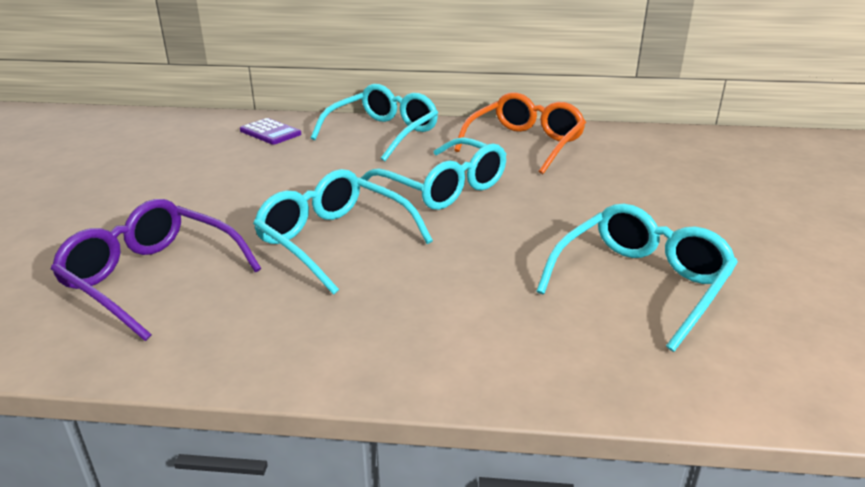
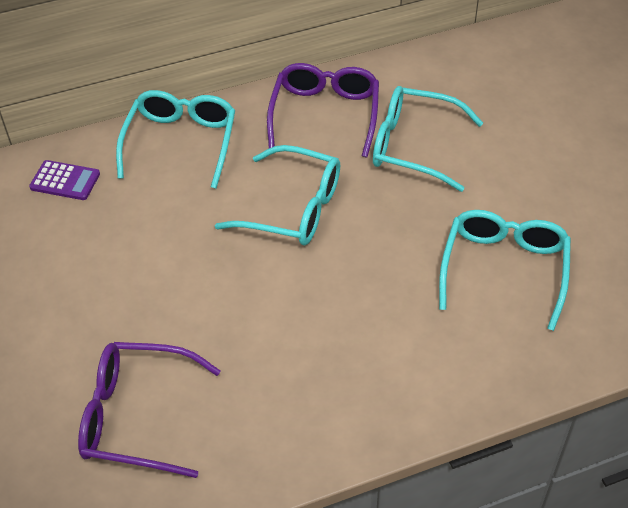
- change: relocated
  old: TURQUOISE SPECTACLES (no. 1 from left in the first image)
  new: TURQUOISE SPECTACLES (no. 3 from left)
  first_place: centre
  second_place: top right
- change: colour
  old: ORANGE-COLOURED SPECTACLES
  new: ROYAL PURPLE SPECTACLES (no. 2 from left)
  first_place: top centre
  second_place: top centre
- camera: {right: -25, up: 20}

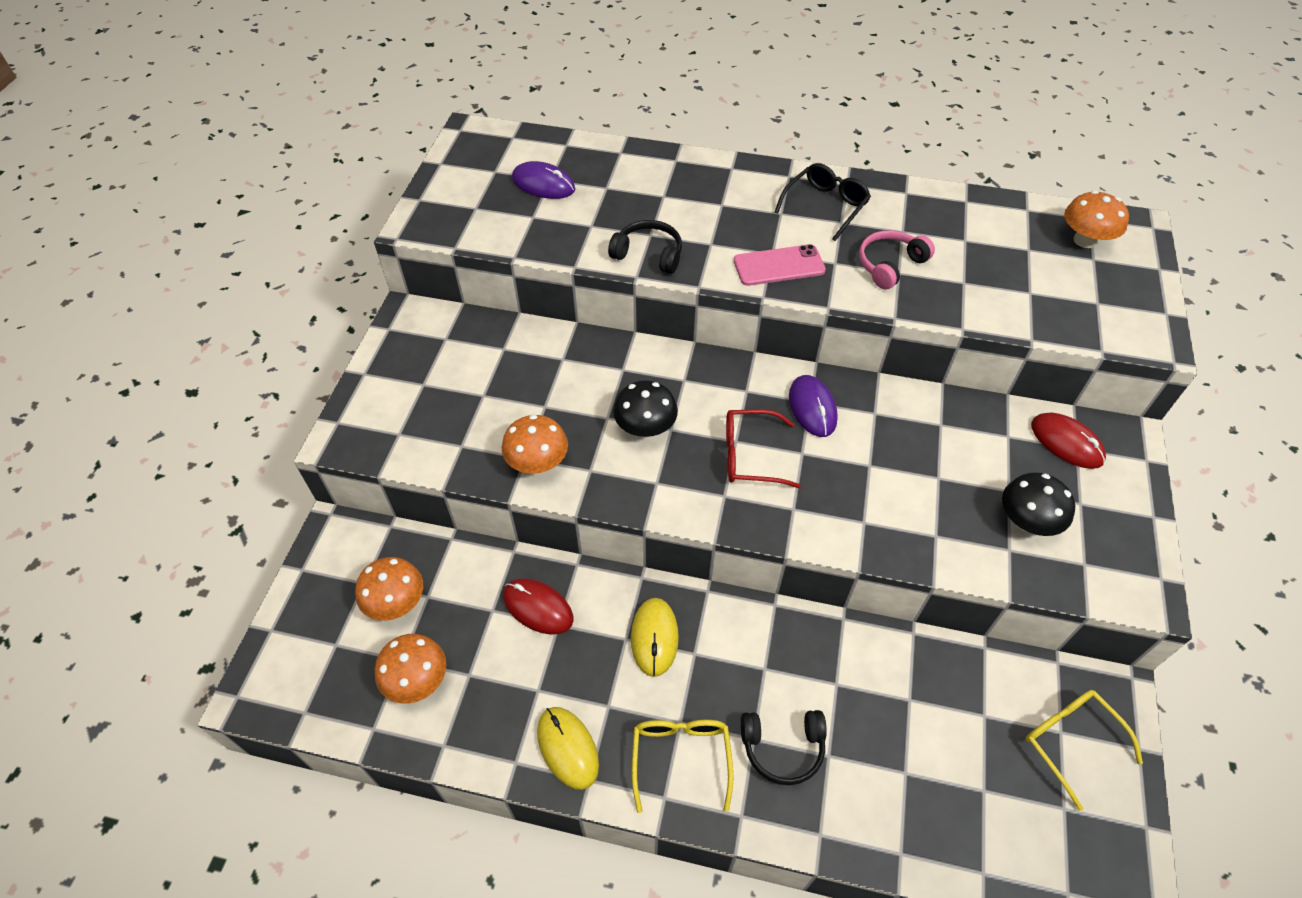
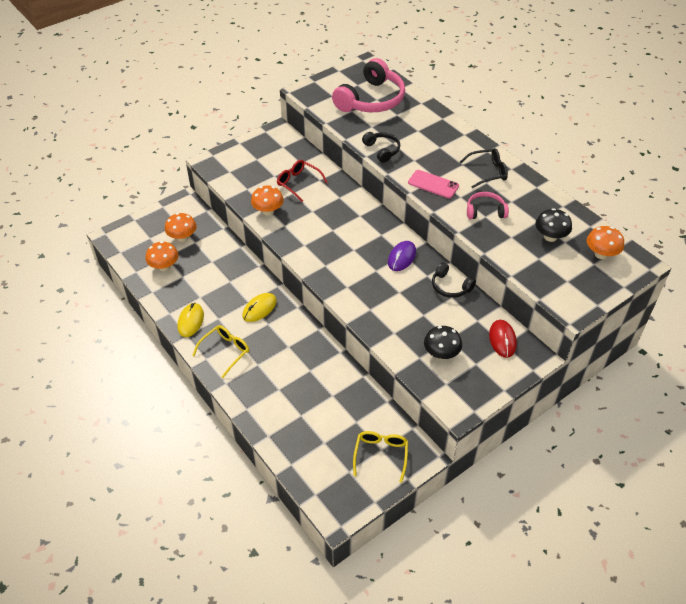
- change: missing
  old: RED MOUSE (no. 1 from left)
  first_place: bottom centre
- change: exchanged
  old: ROYAL PURPLE MOUSE (no. 1 from left)
  new: ROSE-PINK OVER-EAR HEADPHONES (no. 1 from left)
  first_place: top centre
  second_place: top centre
- change: relocated
  old: JET-BLACK TOADSTOOL (no. 1 from left in the first image)
  new: JET-BLACK TOADSTOOL (no. 2 from left)
  first_place: centre
  second_place: middle right
- change: relocated
  old: RED SPECTACLES
  first_place: centre
  second_place: top centre
- change: relocated
  old: JET-BLACK OVER-EAR HEADPHONES (no. 2 from left)
  first_place: bottom centre
  second_place: centre
- camera: {right: 40, up: -5}

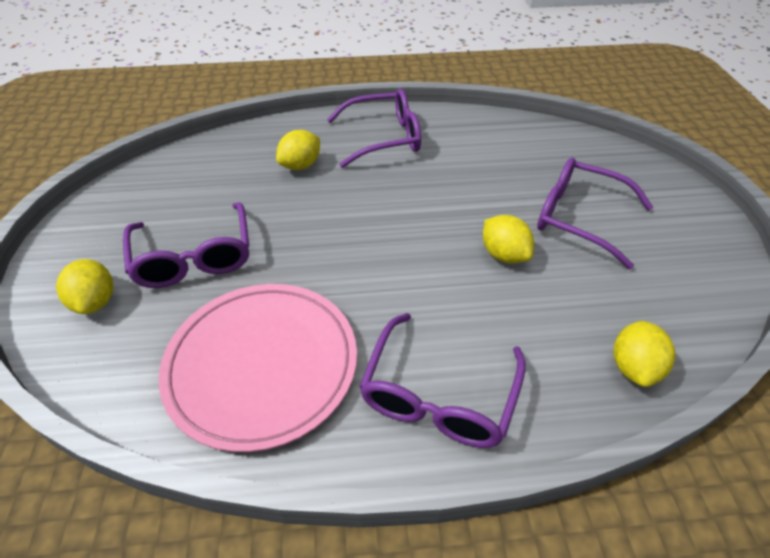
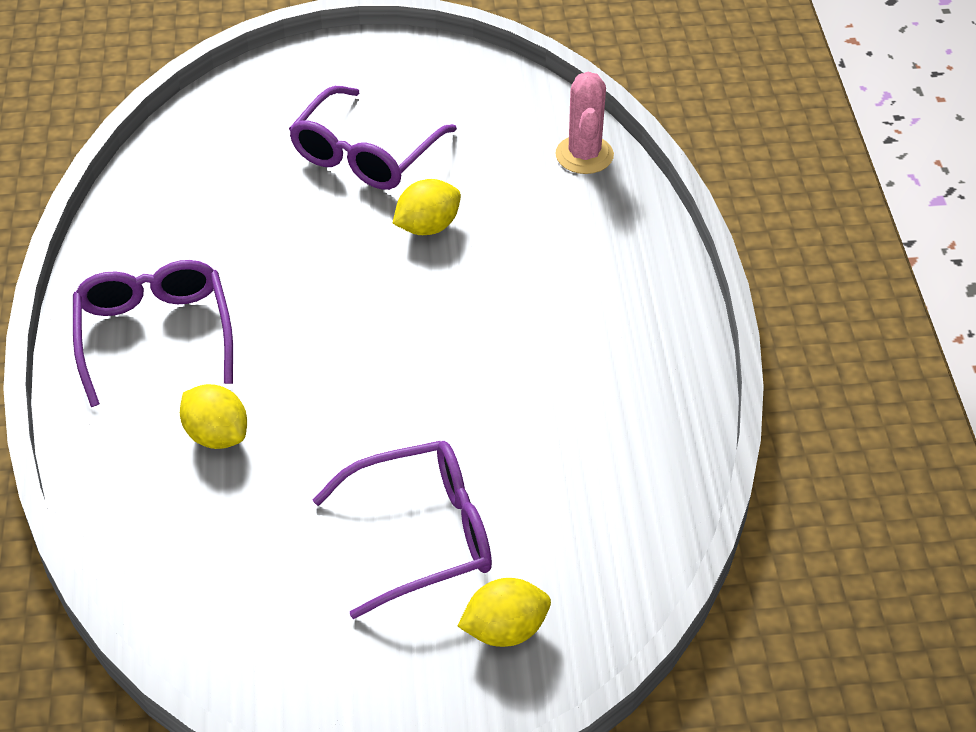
- change: missing
  old: ROSE-PINK PLATE
  first_place: centre
- change: missing
  old: ROYAL PURPLE SPECTACLES (no. 3 from left)
  first_place: bottom centre
- change: exchanged
  old: YELLOW LEMON (no. 4 from left)
  new: ROSE-PINK PRICKLY PLANT
  first_place: middle right
  second_place: top centre
- camera: {right: -90, up: 0}

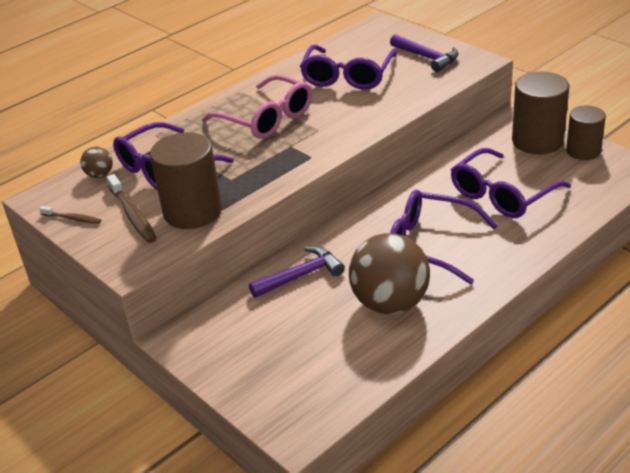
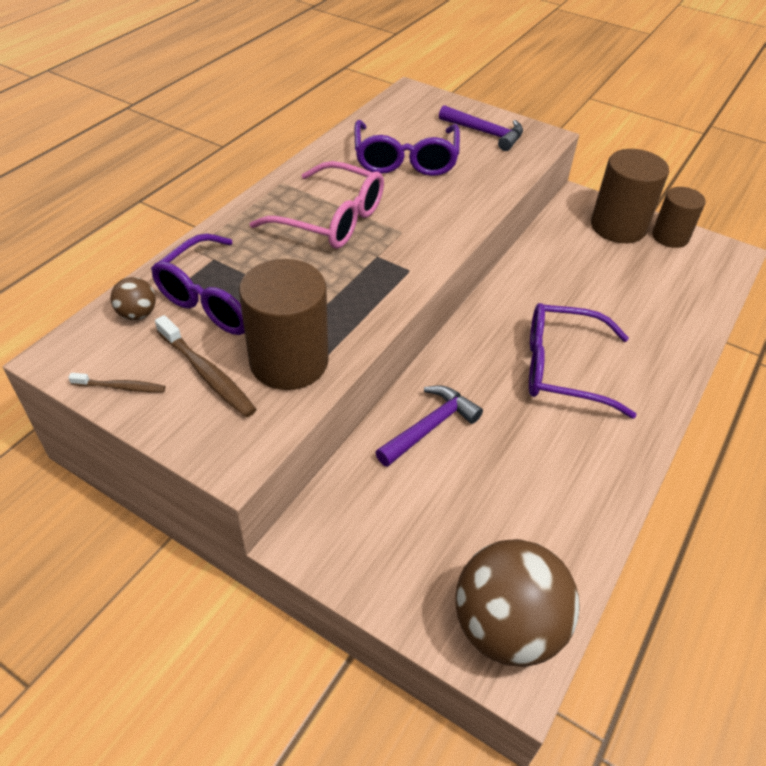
- change: relocated
  old: RUSSET PLAY BALL (no. 2 from left)
  first_place: centre
  second_place: bottom right
- change: missing
  old: ROYAL PURPLE SPECTACLES (no. 4 from left)
  first_place: middle right
- camera: {right: -20, up: 10}

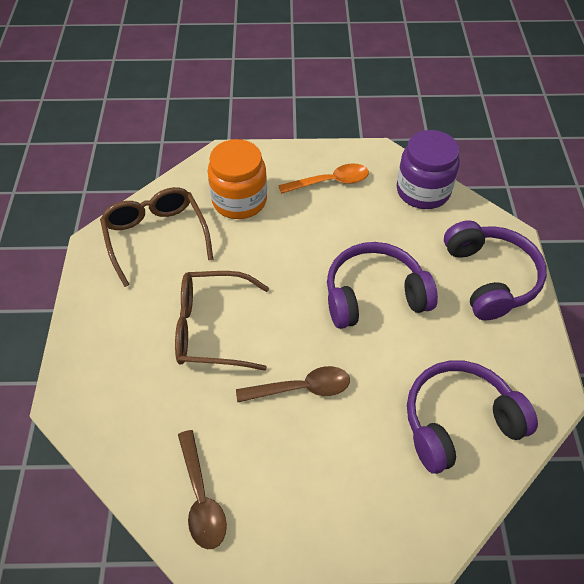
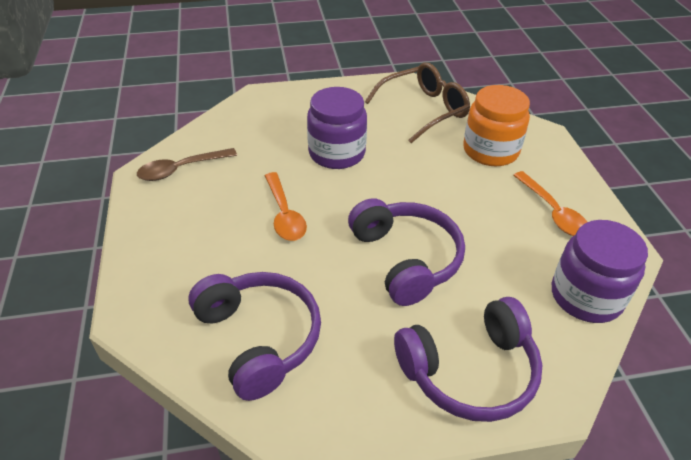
- change: exchanged
  old: RUSSET SPECTACLES (no. 2 from left)
  new: ROYAL PURPLE JAM JAR (no. 1 from left)
  first_place: centre
  second_place: top centre
- change: colour
  old: RUSSET TABLESPOON (no. 2 from left)
  new: ORANGE-COLOURED TABLESPOON (no. 1 from left)
  first_place: centre
  second_place: centre
- camera: {right: 80, up: -10}

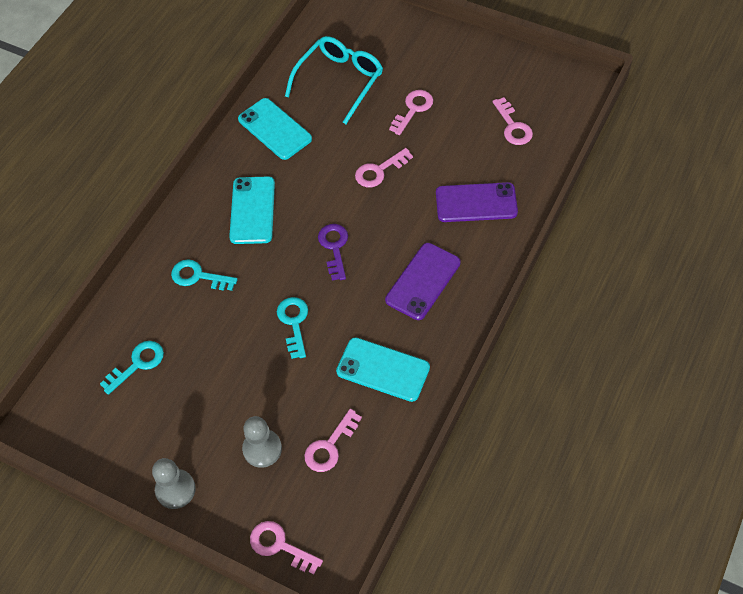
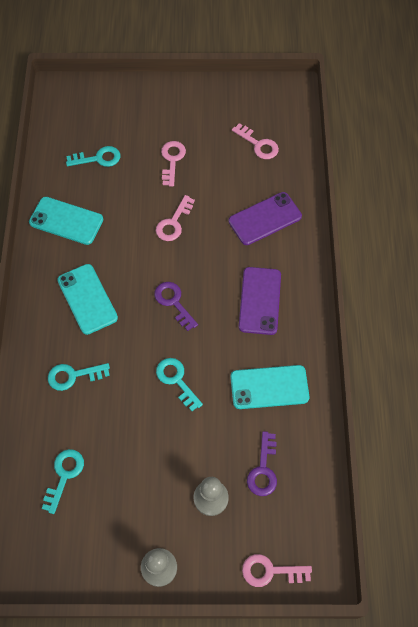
- change: exchanged
  old: TURQUOISE SPECTACLES
  new: TURQUOISE DOOR KEY (no. 3 from left)
  first_place: top centre
  second_place: top left
- change: colour
  old: ROSE-PINK DOOR KEY (no. 2 from left)
  new: ROYAL PURPLE DOOR KEY (no. 2 from left)
  first_place: bottom centre
  second_place: bottom centre
- camera: {right: -30, up: 5}

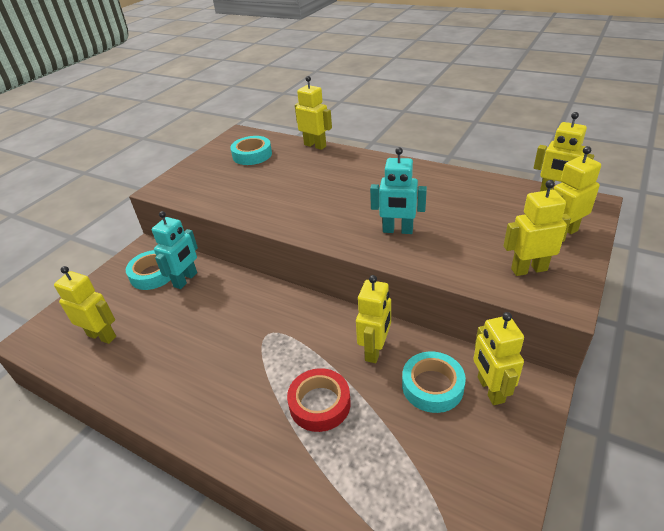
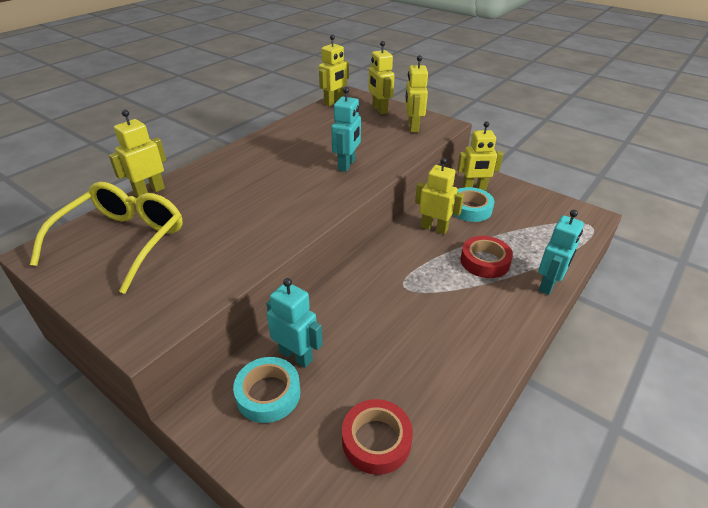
- change: exchanged
  old: YELLOW TOY ROBOT (no. 1 from left)
  new: RED TAPE (no. 1 from left)
  first_place: middle left
  second_place: bottom centre
- change: exchanged
  old: TURQUOISE TAPE (no. 2 from left)
  new: YELLOW SPECTACLES
  first_place: top centre
  second_place: middle left
- change: appeared
  new: TURQUOISE TOY ROBOT (no. 3 from left)
  second_place: middle right
- camera: {right: -85, up: 0}

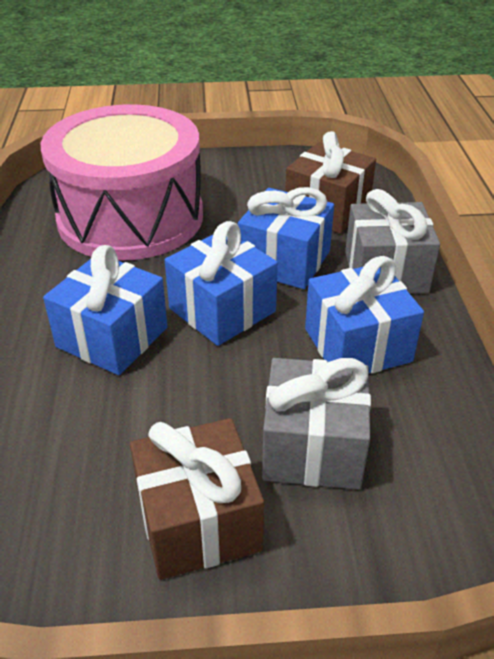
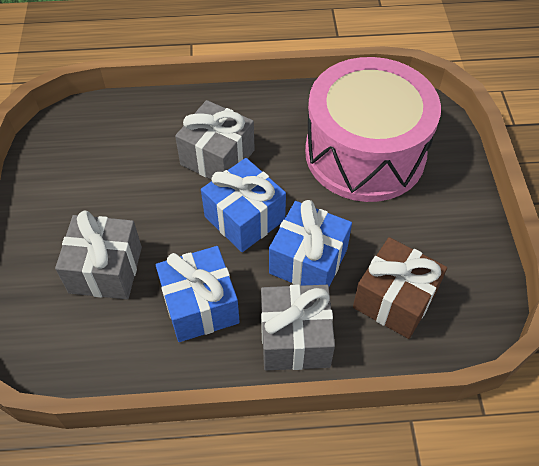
- change: colour
  old: COBALT WRAPPED GIFT (no. 1 from left)
  new: GREY WRAPPED GIFT (no. 2 from left)
  first_place: middle left
  second_place: top centre
- change: missing
  old: RUSSET WRAPPED GIFT (no. 1 from left)
  first_place: bottom centre
- camera: {right: 90, up: 15}

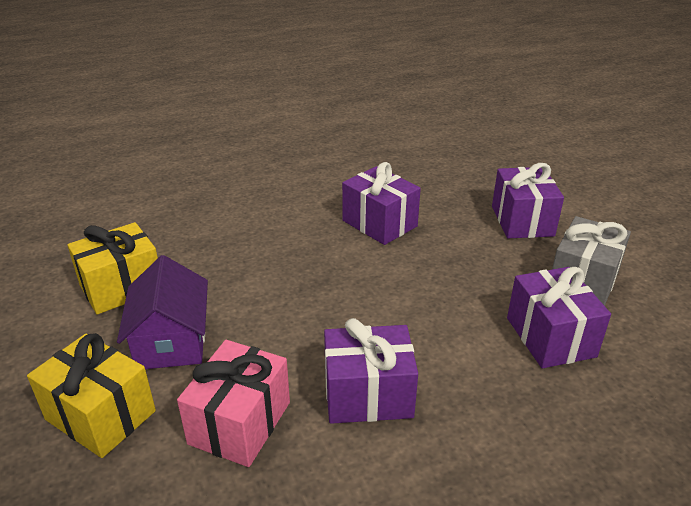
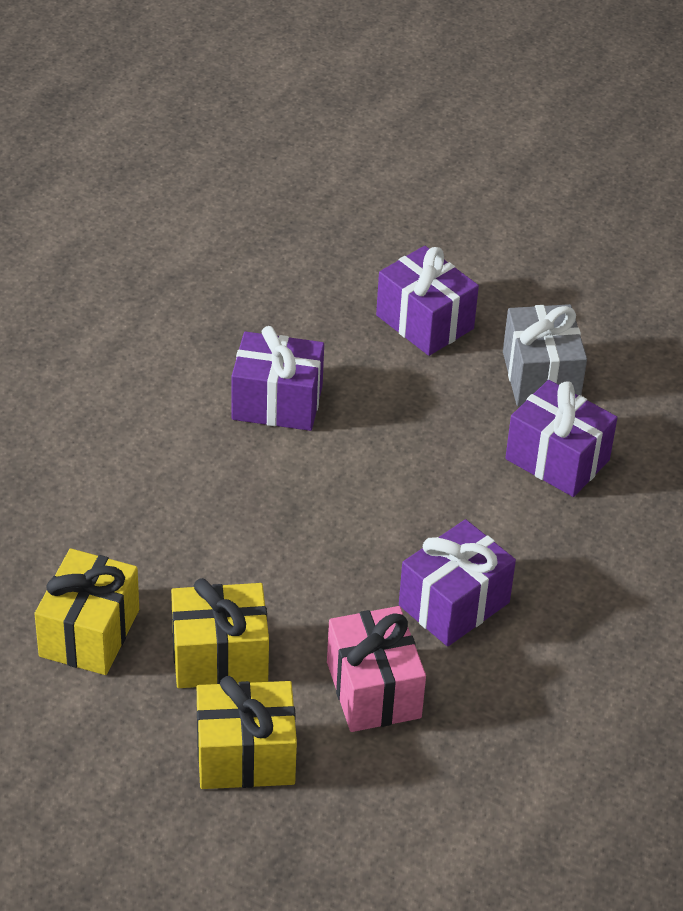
- change: exchanged
  old: ROYAL PURPLE TOY HOUSE
  new: YELLOW WRAPPED GIFT (no. 2 from left)
  first_place: middle left
  second_place: bottom left
- camera: {right: -40, up: 10}

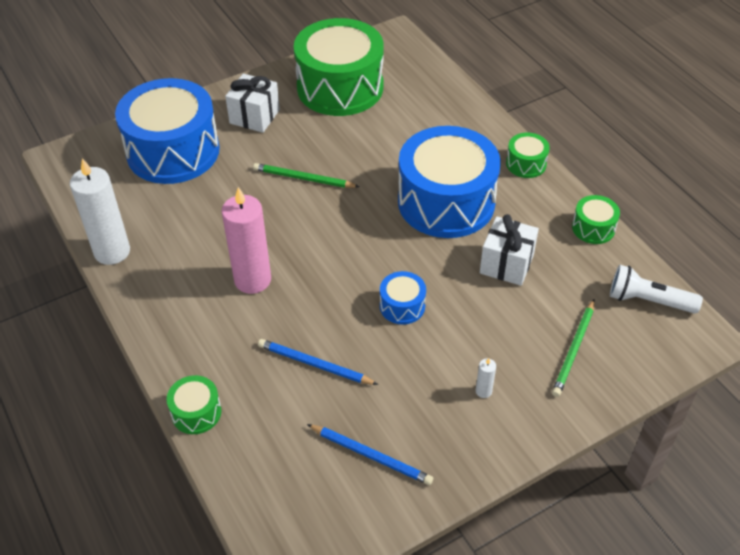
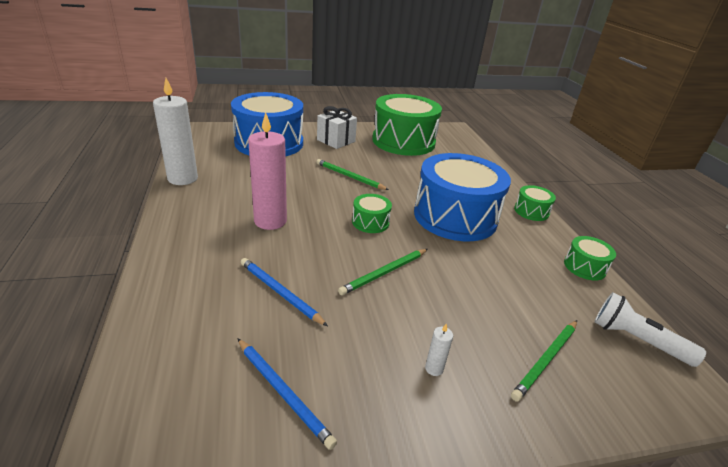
- change: relocated
  old: EMERALD TOY DRUM (no. 1 from left)
  first_place: bottom left
  second_place: centre
- change: exchanged
  old: COBALT TOY DRUM (no. 2 from left)
  new: EMERALD WOODEN PENCIL (no. 2 from left)
  first_place: centre
  second_place: centre
- change: missing
  old: WHITE WRAPPED GIFT (no. 2 from left)
  first_place: middle right
- camera: {right: 15, up: -15}

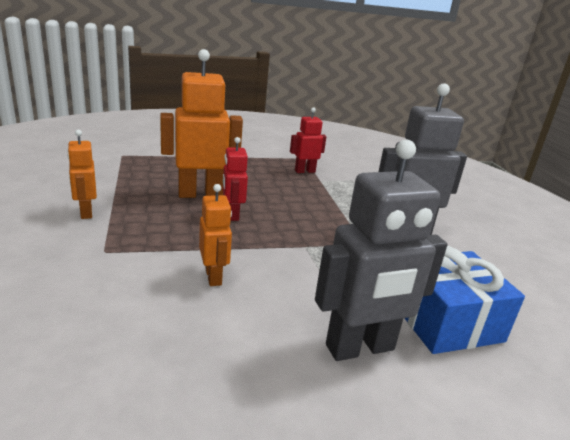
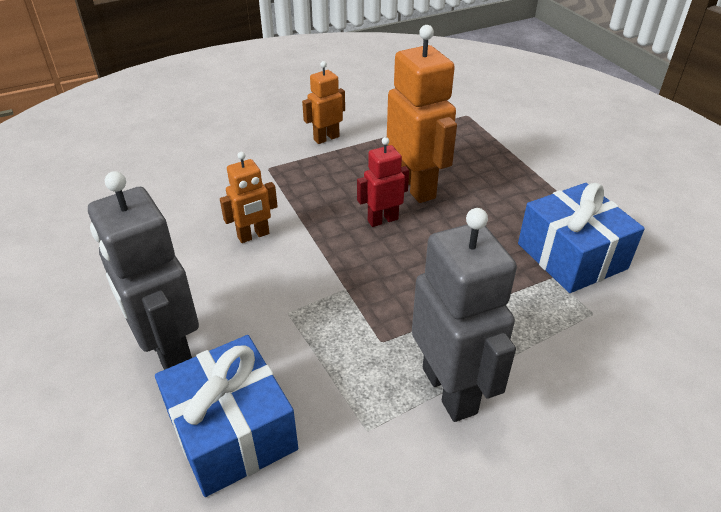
- change: exchanged
  old: RED TOY ROBOT (no. 2 from left)
  new: COBALT WRAPPED GIFT (no. 2 from left)
  first_place: top centre
  second_place: middle right
- camera: {right: 80, up: 15}

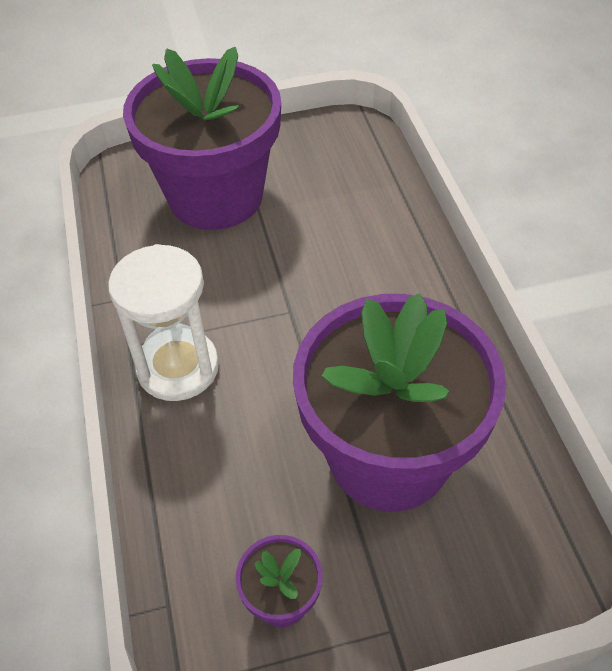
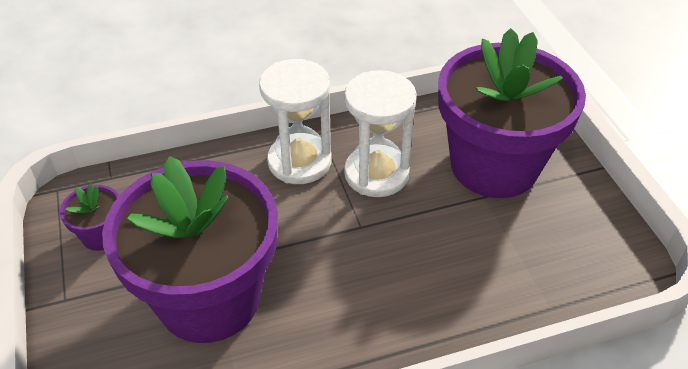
- change: appeared
  new: WHITE SANDGLASS (no. 2 from left)
  second_place: centre
- camera: {right: 85, up: -5}

